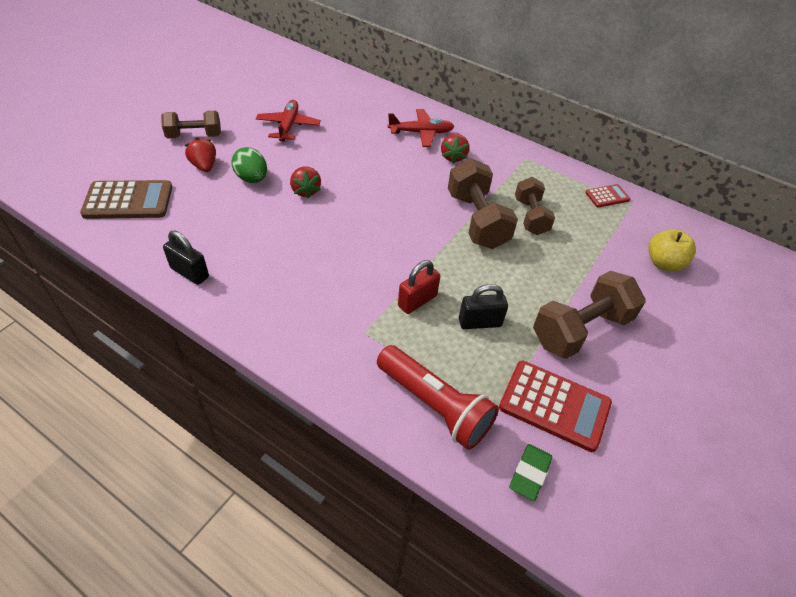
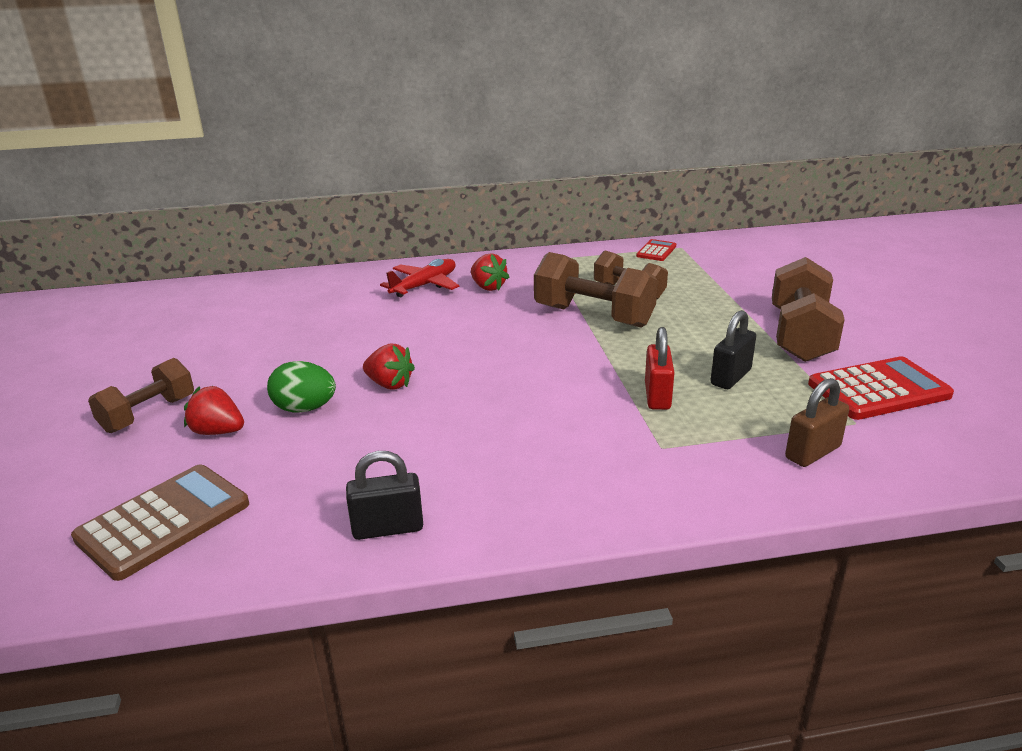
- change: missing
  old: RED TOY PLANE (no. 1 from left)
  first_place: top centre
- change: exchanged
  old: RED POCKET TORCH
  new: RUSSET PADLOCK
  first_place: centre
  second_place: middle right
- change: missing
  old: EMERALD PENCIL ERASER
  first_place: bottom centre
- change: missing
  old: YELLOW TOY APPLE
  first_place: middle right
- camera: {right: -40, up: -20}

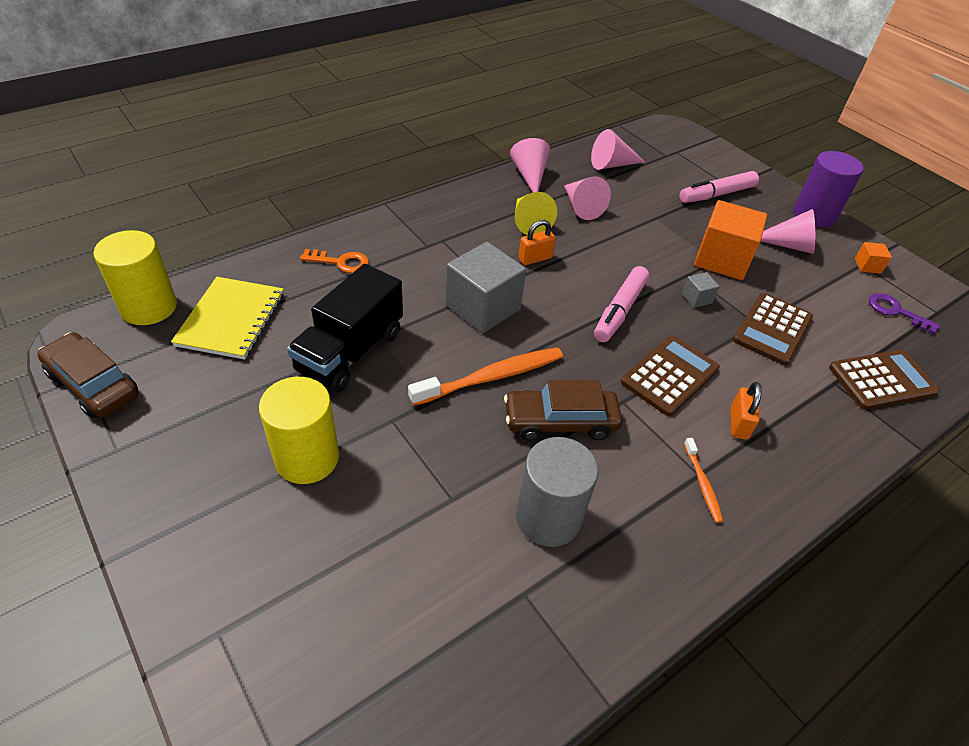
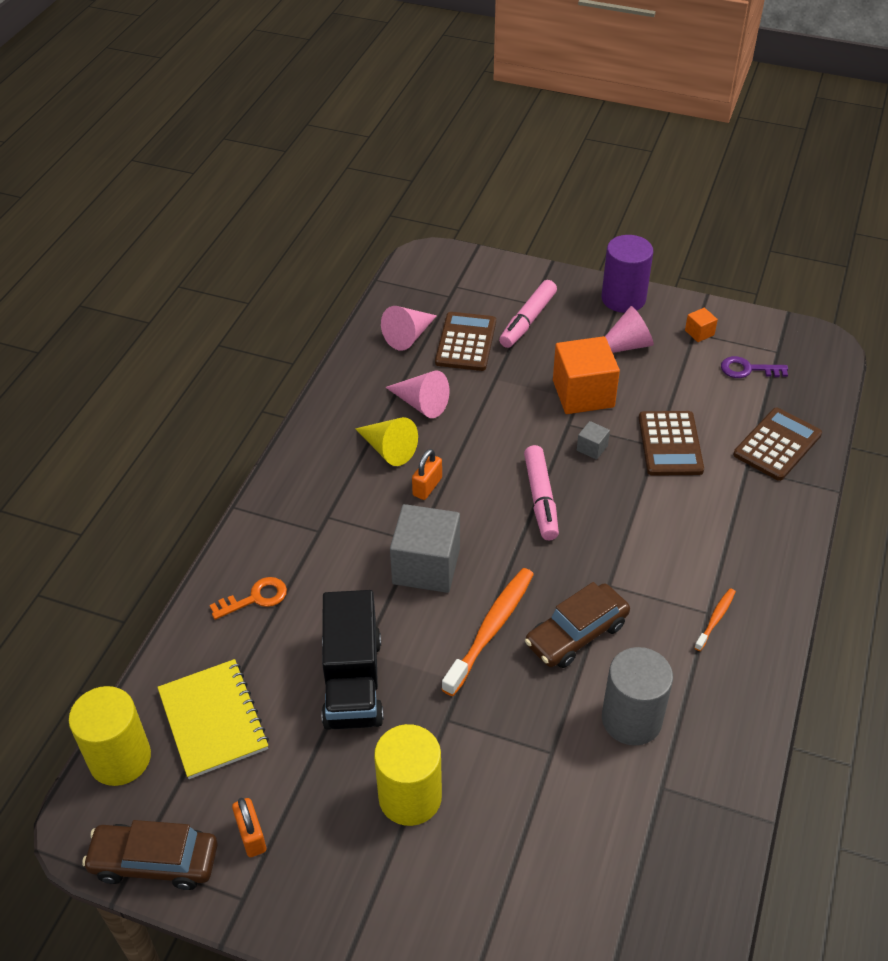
- change: missing
  old: ROSE-PINK SOLID CONE (no. 1 from left)
  first_place: top centre
- change: relocated
  old: RUSSET CALCULATOR (no. 1 from left)
  first_place: middle right
  second_place: centre
- change: spun
  old: ORANGE-COLOURED TOOTHBRUSH (no. 2 from left)
  first_place: middle right
  second_place: middle right
  degrees: -105
- change: relocated
  old: ORANGE-COLOURED PADLOCK (no. 2 from left in the first image)
  new: ORANGE-COLOURED PADLOCK (no. 1 from left)
  first_place: middle right
  second_place: bottom left
- camera: {right: -30, up: 0}

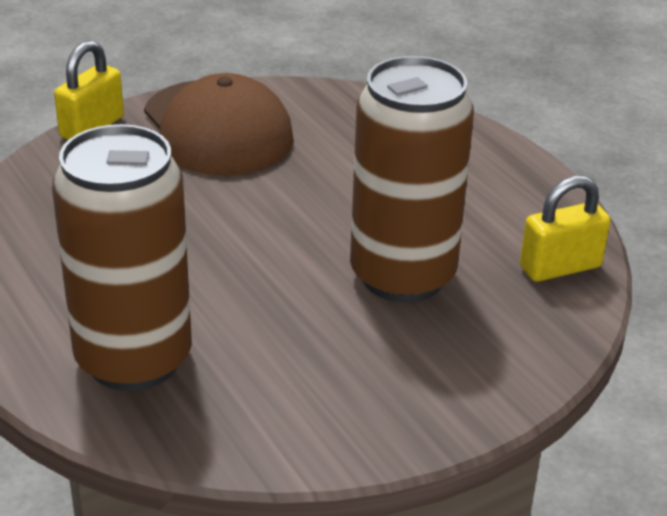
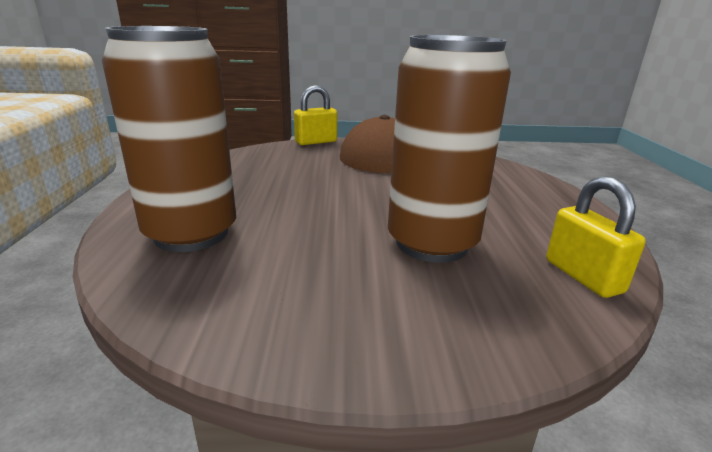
- change: spun
  old: YELLOW PADLOCK (no. 2 from left)
  first_place: middle right
  second_place: middle right
  degrees: 60
- camera: {right: 30, up: -10}

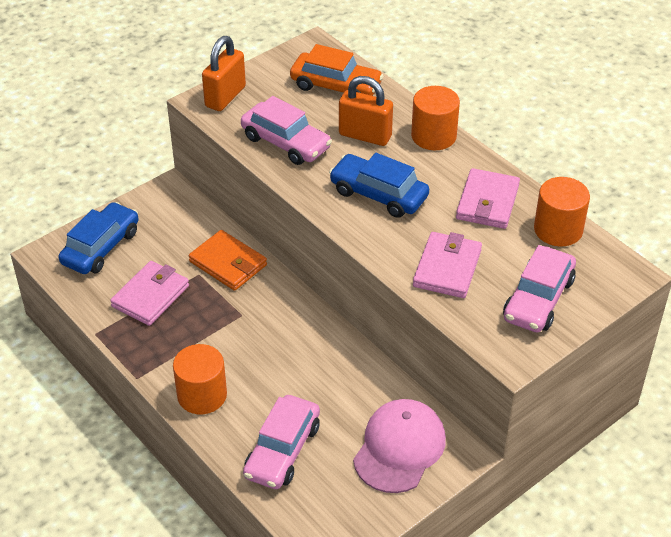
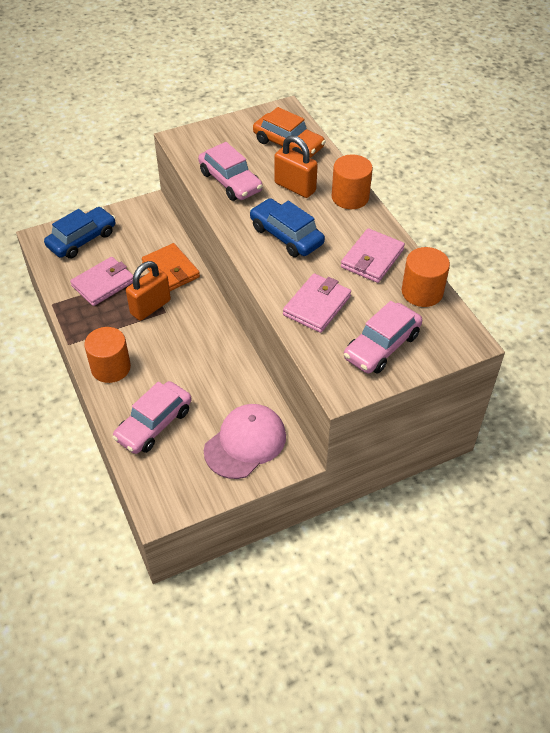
- change: relocated
  old: ORANGE-COLOURED PADLOCK (no. 1 from left)
  first_place: top centre
  second_place: middle left
- camera: {right: 15, up: 5}

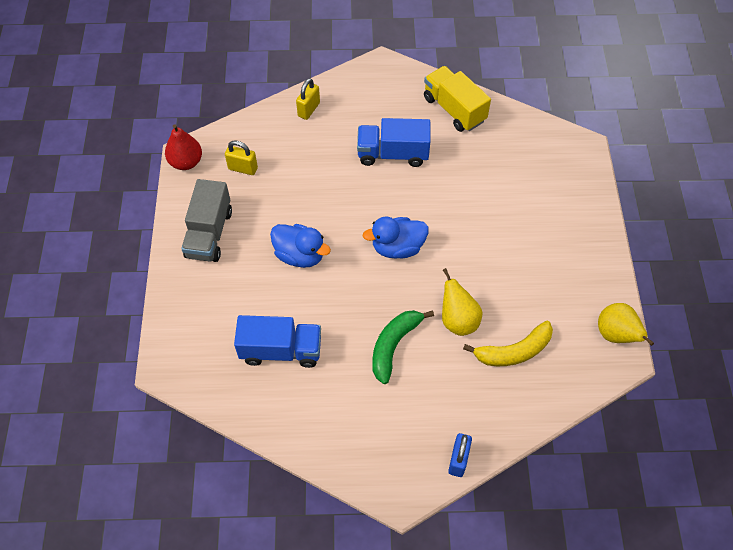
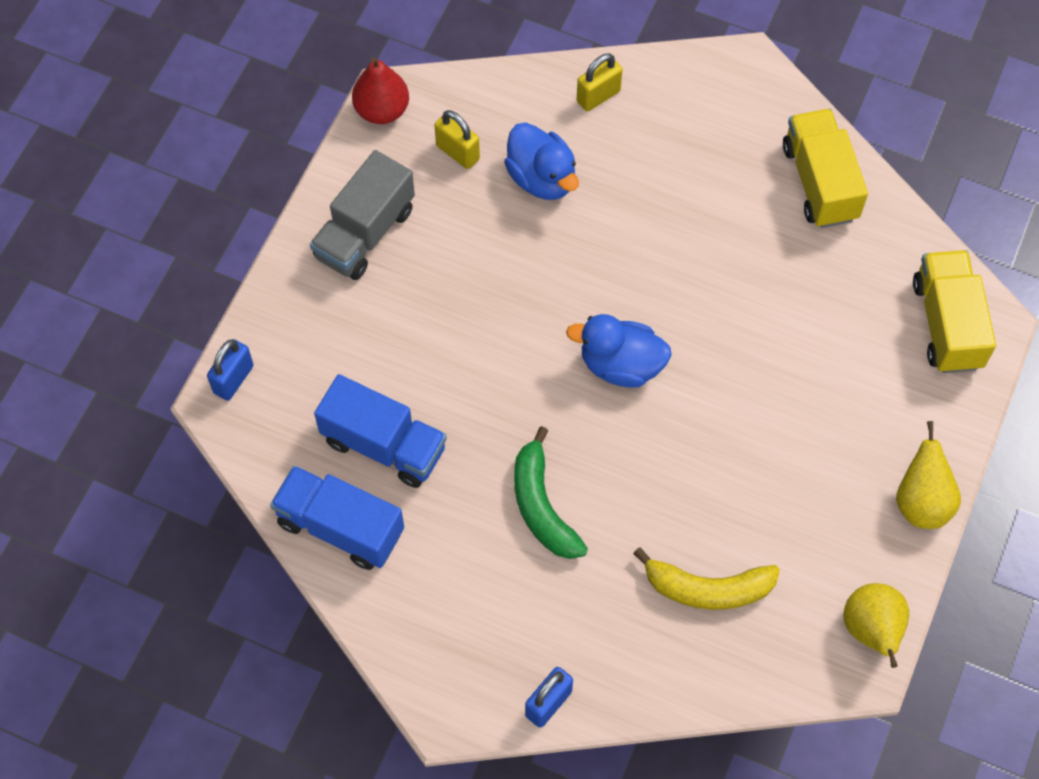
- change: relocated
  old: COBALT DUCK (no. 1 from left)
  first_place: centre
  second_place: top centre
- change: relocated
  old: COBALT TOY TRUCK (no. 2 from left in the first image)
  new: COBALT TOY TRUCK (no. 1 from left)
  first_place: top centre
  second_place: middle left
- change: spun
  old: EMERALD TOY BANANA
  first_place: centre
  second_place: centre
  degrees: -75
- change: relocated
  old: YELLOW PEAR (no. 1 from left in the first image)
  new: YELLOW PEAR (no. 2 from left)
  first_place: centre
  second_place: middle right
- change: appeared
  new: COBALT PADLOCK (no. 1 from left)
  second_place: middle left
- change: appeared
  new: YELLOW TOY TRUCK (no. 2 from left)
  second_place: middle right
- camera: {right: 25, up: 5}

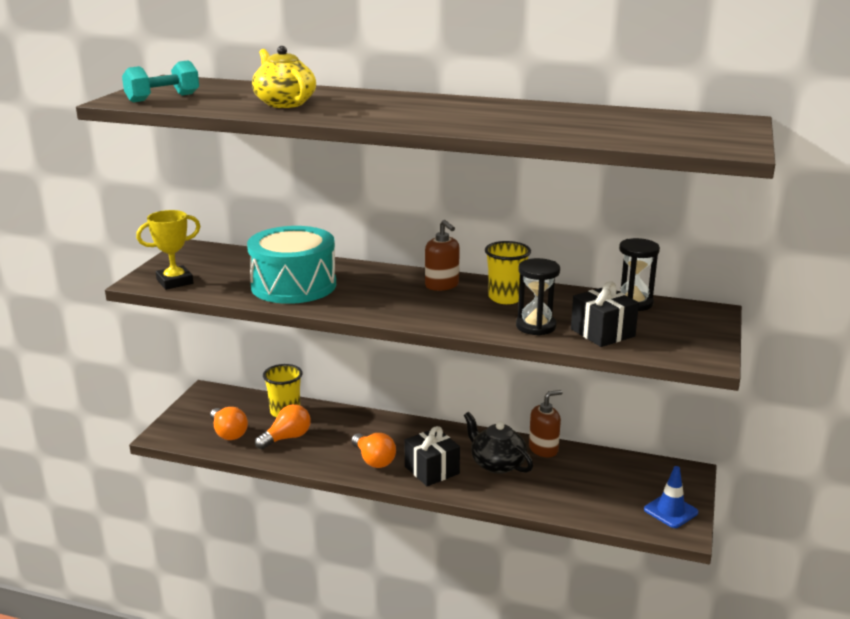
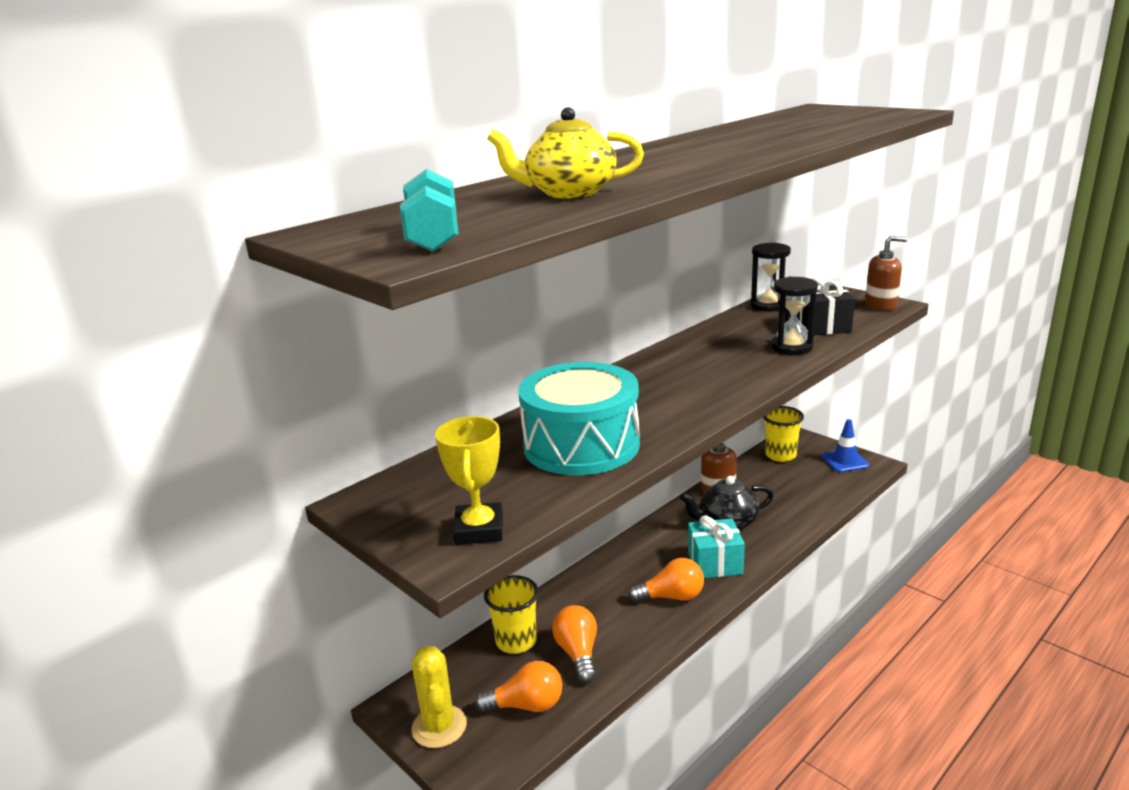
- change: colour
  old: JET-BLACK WRAPPED GIFT (no. 1 from left)
  new: TURQUOISE WRAPPED GIFT
  first_place: bottom centre
  second_place: bottom centre
- change: relocated
  old: RUSSET SOAP PUMP (no. 1 from left in the first image)
  new: RUSSET SOAP PUMP (no. 2 from left)
  first_place: centre
  second_place: middle right
- change: relocated
  old: YELLOW TUMBLER (no. 2 from left)
  first_place: centre
  second_place: middle right
- change: appeared
  new: YELLOW PRICKLY PLANT
  second_place: bottom centre
- camera: {right: -60, up: 0}

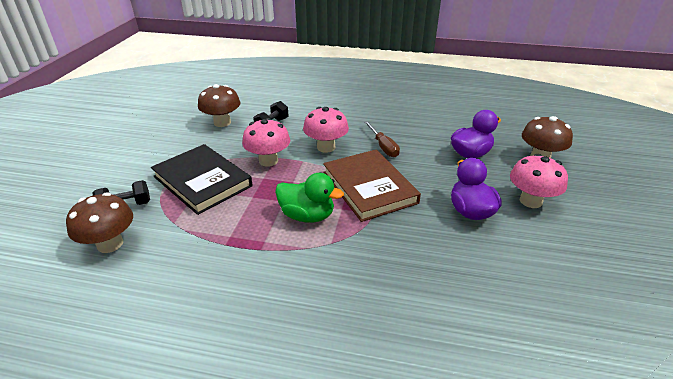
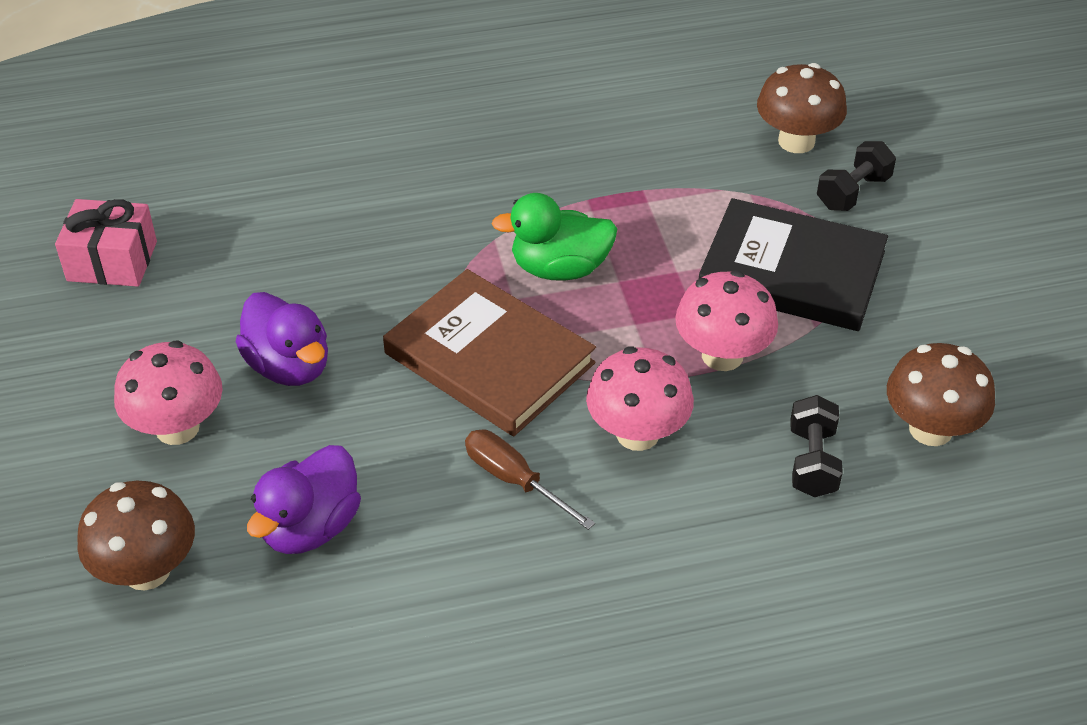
- change: appeared
  new: ROSE-PINK WRAPPED GIFT
  second_place: middle left
- camera: {right: 155, up: 10}

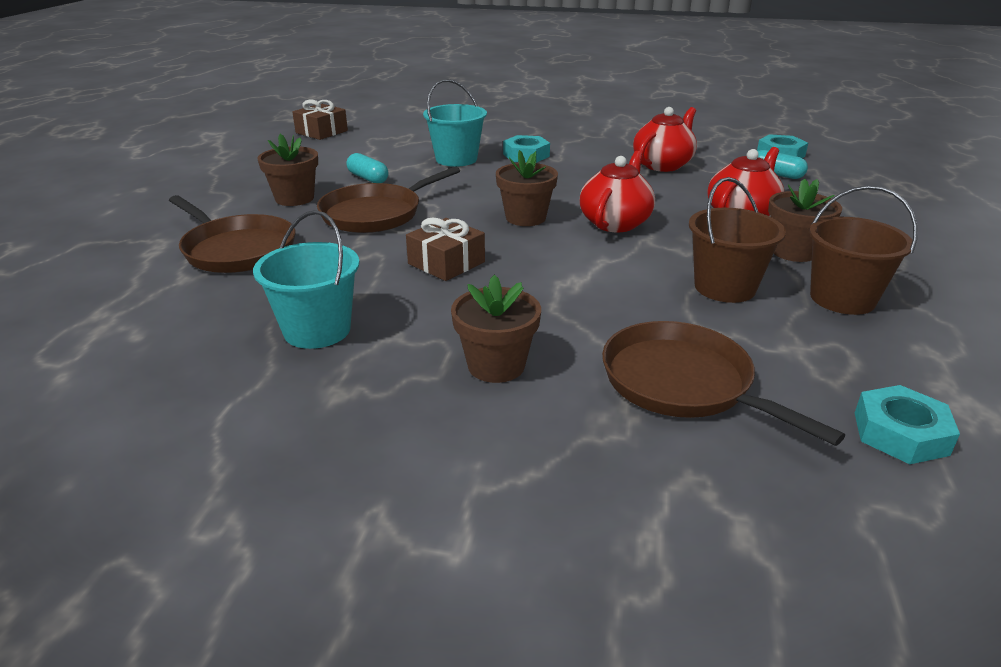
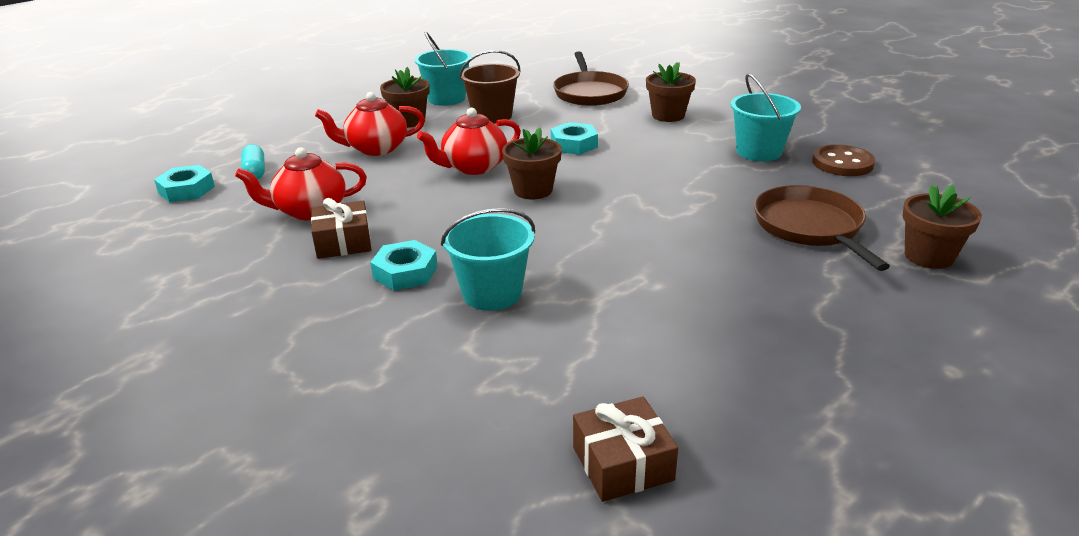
- change: relocated
  old: RUSSET FLOWER POT (no. 1 from left in the first image)
  new: RUSSET FLOWER POT (no. 4 from left)
  first_place: top left
  second_place: middle right
- change: missing
  old: RUSSET SKILLET (no. 2 from left)
  first_place: top centre
- change: missing
  old: TURQUOISE PILL (no. 1 from left)
  first_place: top centre
- change: relocated
  old: RUSSET WRAPPED GIFT (no. 2 from left in the first image)
  new: RUSSET WRAPPED GIFT (no. 1 from left)
  first_place: centre
  second_place: middle left
- change: colour
  old: RUSSET PAIL (no. 2 from left)
  new: TURQUOISE PAIL (no. 1 from left)
  first_place: middle right
  second_place: top centre
- change: relocated
  old: TURQUOISE HEXAGON NUT (no. 3 from left)
  first_place: middle right
  second_place: top centre
- change: appeared
  new: RUSSET SHIRT BUTTON
  second_place: top right
- camera: {right: -145, up: 0}

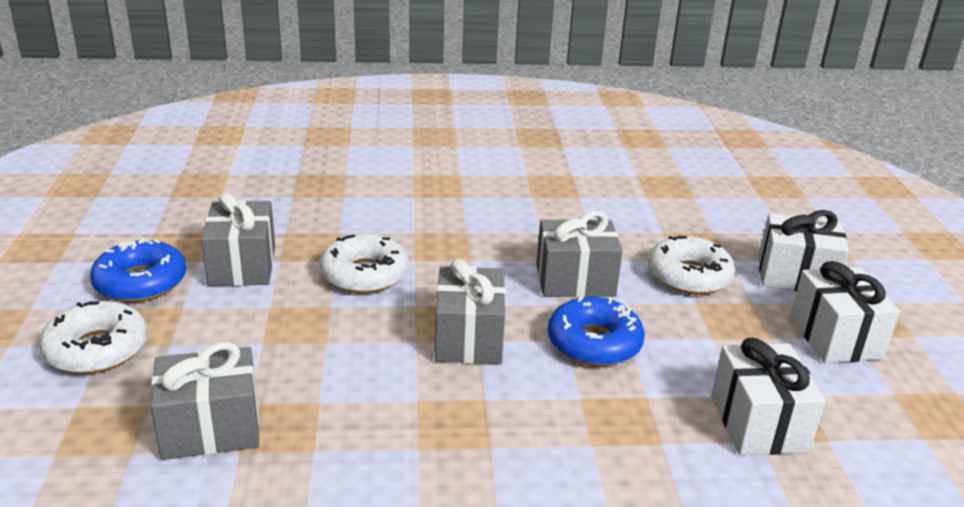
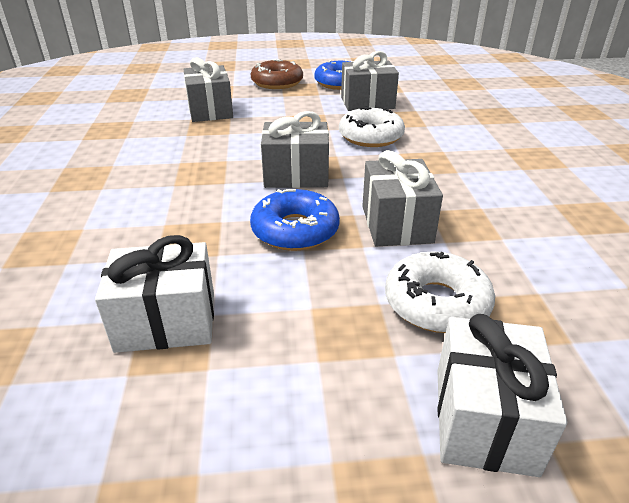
- change: colour
  old: WHITE GLAZED DONUT (no. 1 from left)
  new: RUSSET GLAZED DONUT
  first_place: middle left
  second_place: top centre
- change: missing
  old: WHITE WRAPPED GIFT (no. 3 from left)
  first_place: middle right
- camera: {right: 90, up: 5}

